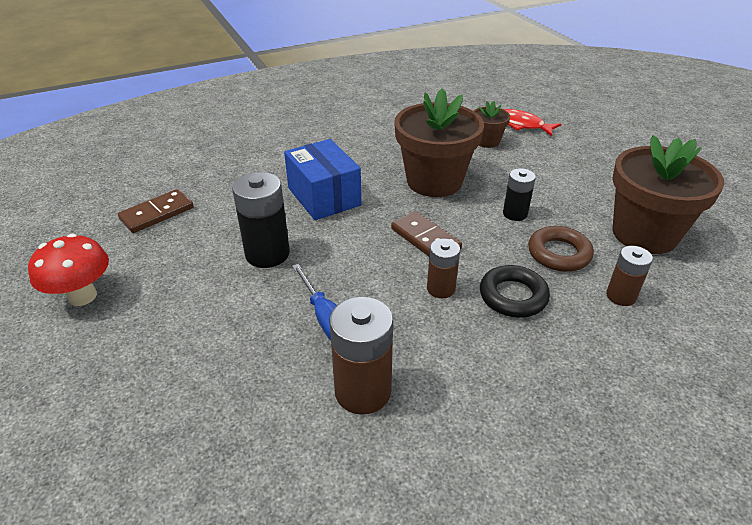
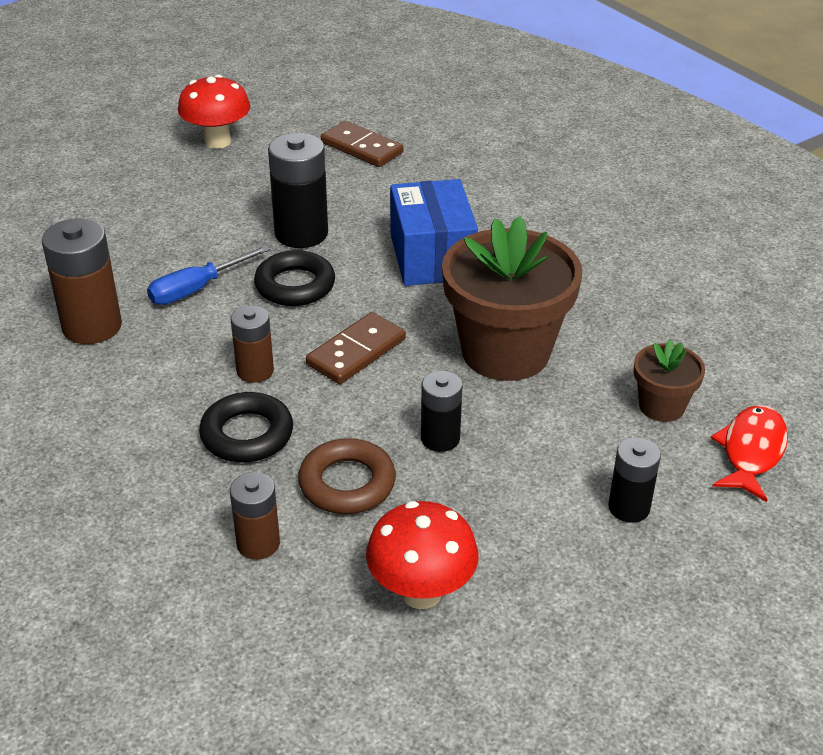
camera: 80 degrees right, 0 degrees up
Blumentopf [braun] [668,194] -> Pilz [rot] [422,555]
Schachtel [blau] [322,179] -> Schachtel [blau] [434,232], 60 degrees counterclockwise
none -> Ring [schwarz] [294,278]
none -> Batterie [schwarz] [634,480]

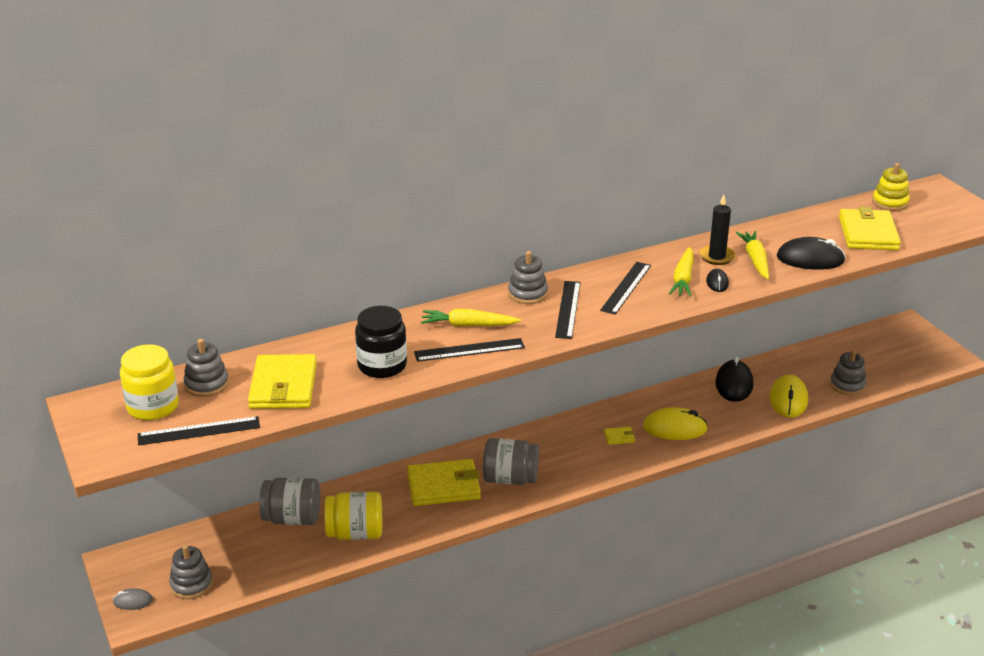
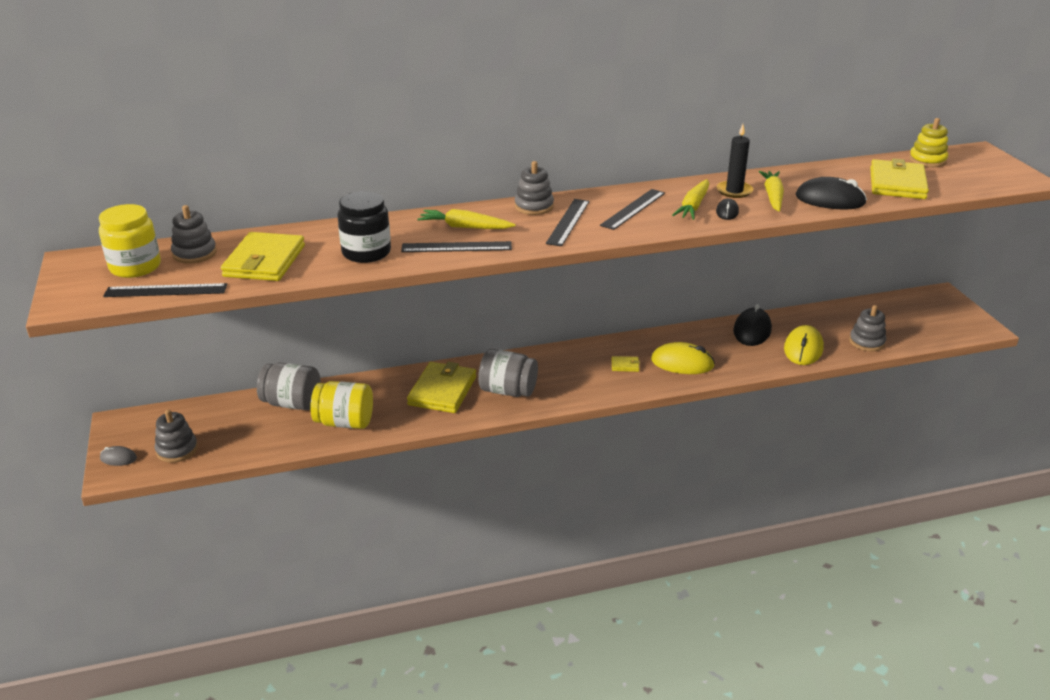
camera: 10 degrees right, 0 degrees up
Geldbörse [gelb] [444,482] -> Geldbörse [gelb] [441,387], 75 degrees counterclockwise

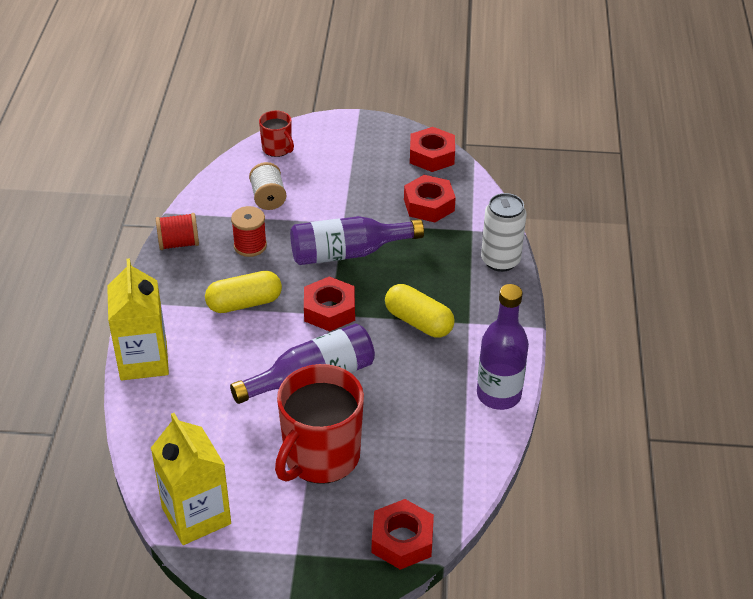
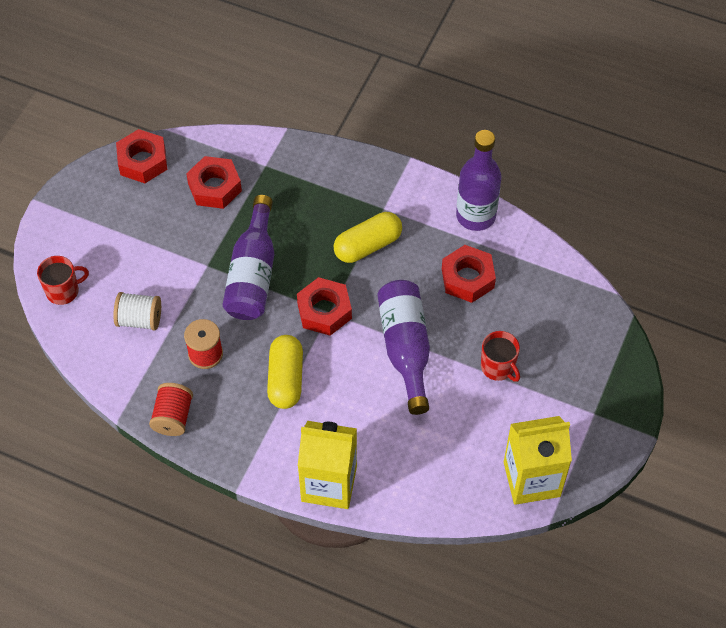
camera: 70 degrees left, 15 degrees up
Dose [weiß] [503,232] -> none
Tasse [rot] [319,424] -> Tasse [rot] [500,356], x0.49
Sechskantmutter [rot] [403,534] -> Sechskantmutter [rot] [469,274], relocated

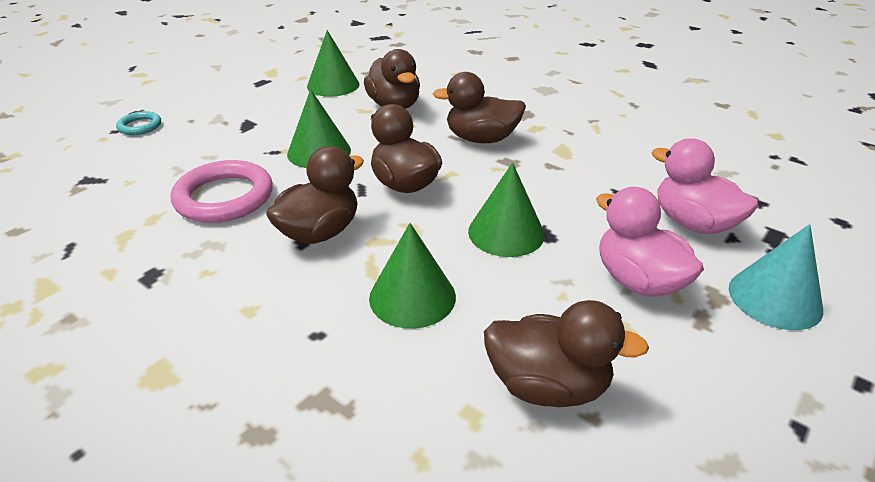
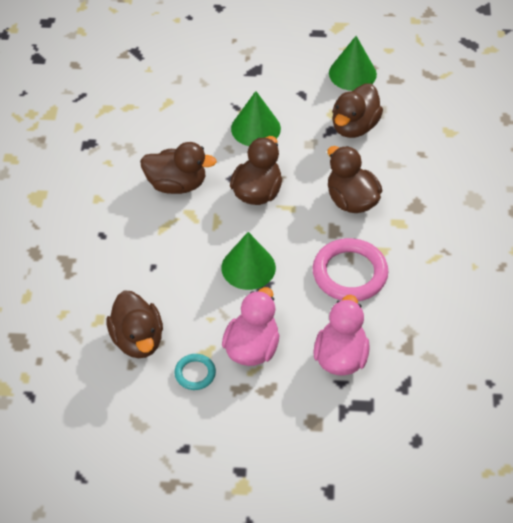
camera: 55 degrees right, 15 degrees up
Ring [türkis] [138,123] -> Ring [türkis] [195,372], relocated
Ring [rosa] [222,191] -> Ring [rosa] [350,269], relocated
Kegel [grün] [412,276] -> none
Kegel [türkis] [776,277] -> none

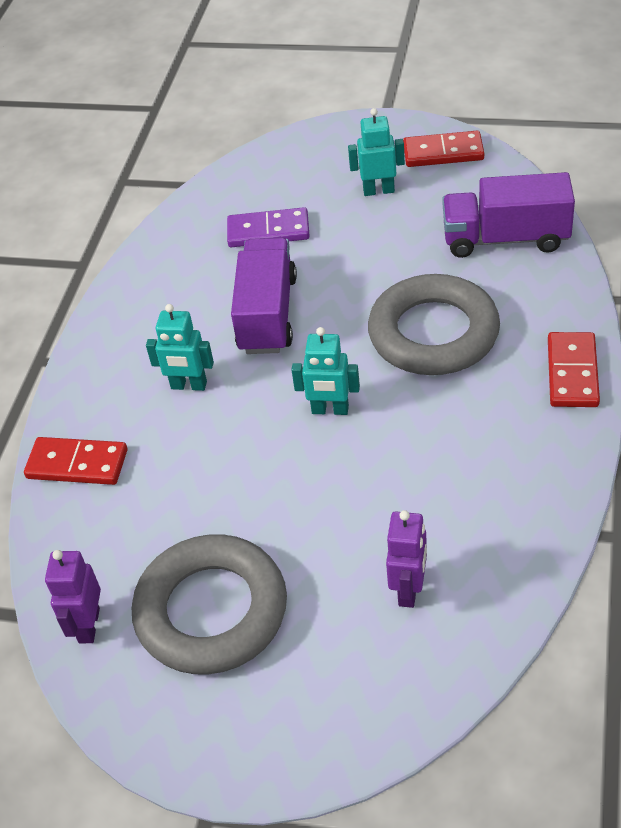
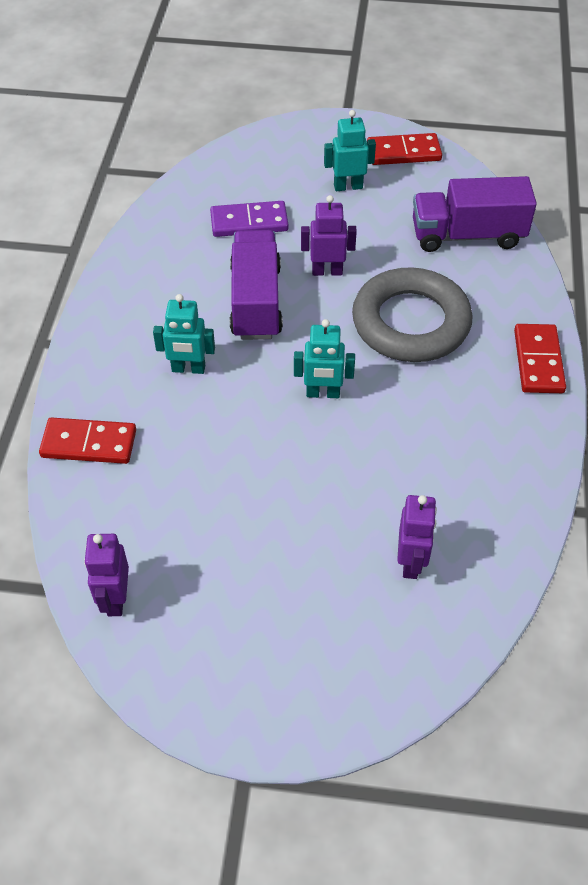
camera: 10 degrees left, 5 degrees up
Ring [grau] [209,604] -> none
none -> Roboter [lila] [329,235]

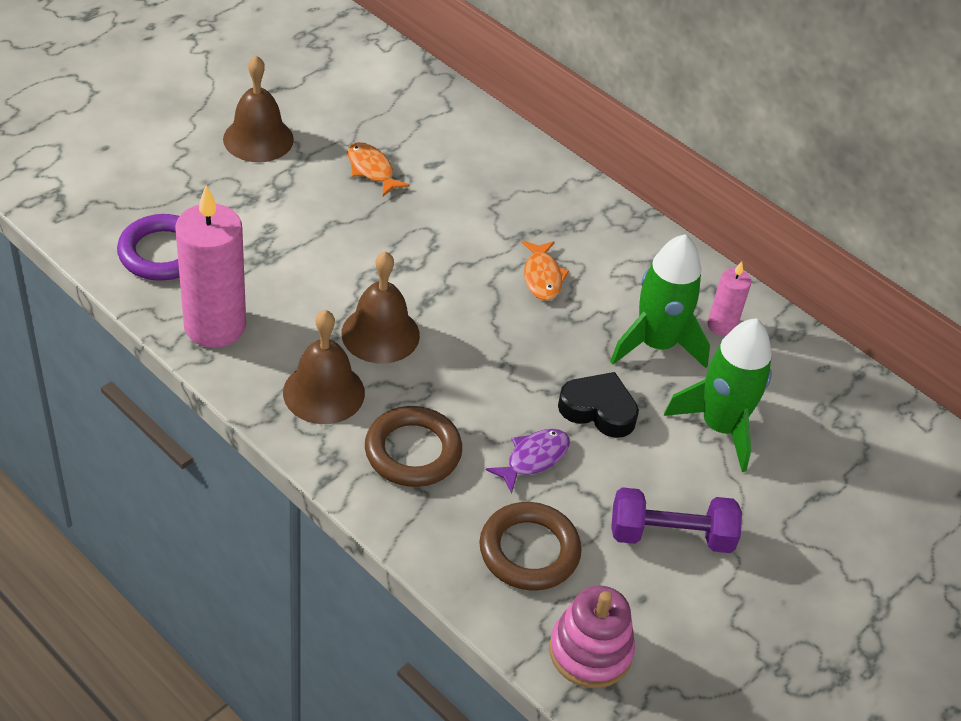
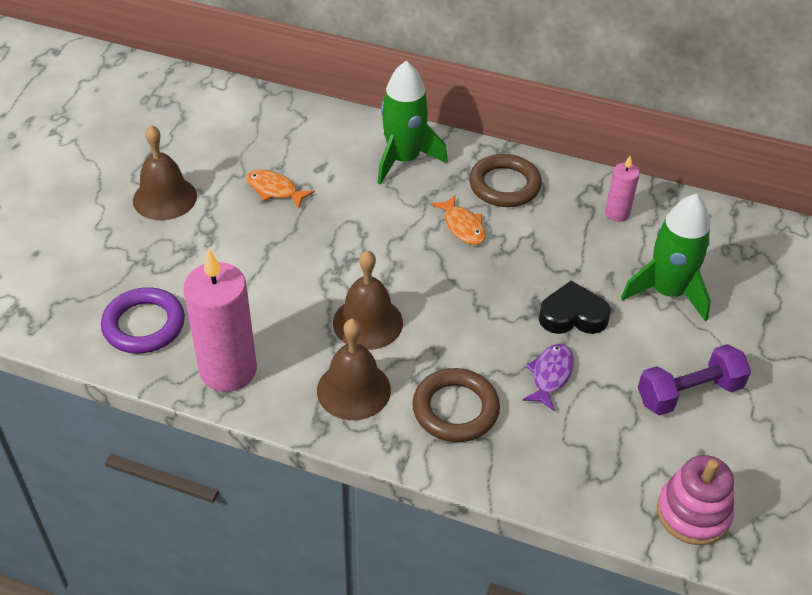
camera: 20 degrees left, 0 degrees up
Rakete [grün] [660,301] -> Rakete [grün] [413,123], relocated
Ring [braun] [530,546] -> Ring [braun] [505,180], relocated

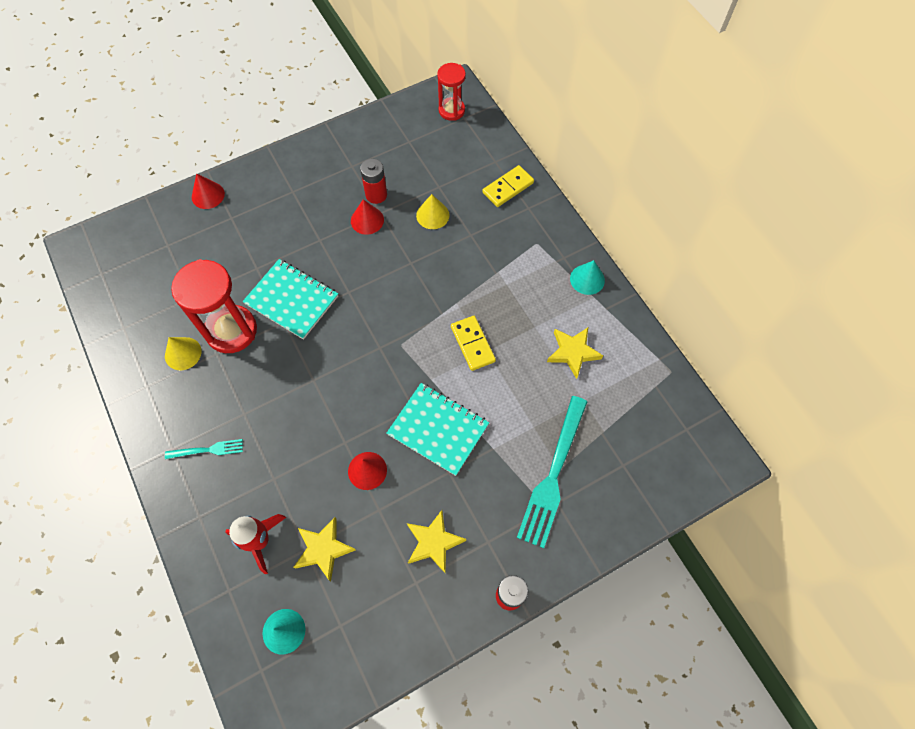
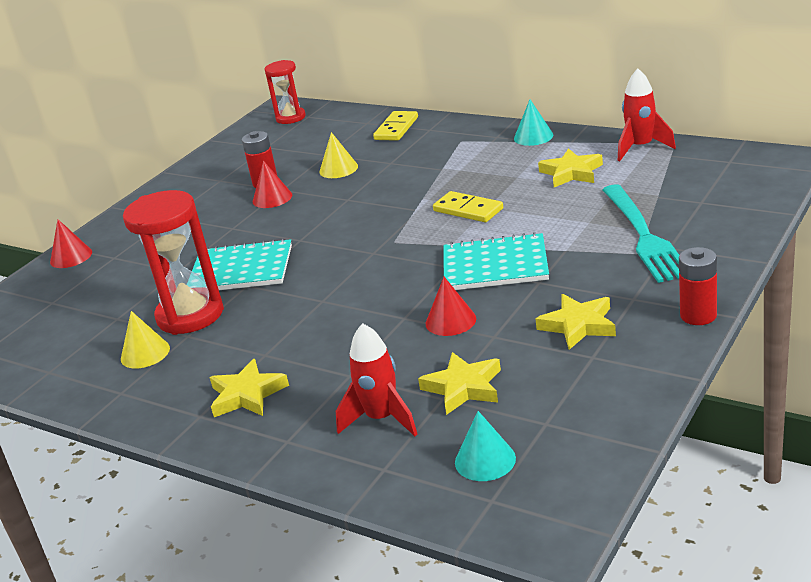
camera: 25 degrees left, 35 degrees down
Gabel [türkis] [204,449] -> Stern [gelb] [249,388]
none -> Rakete [rot] [647,114]

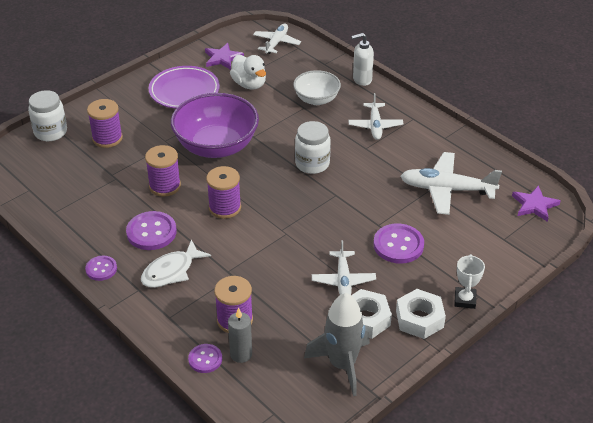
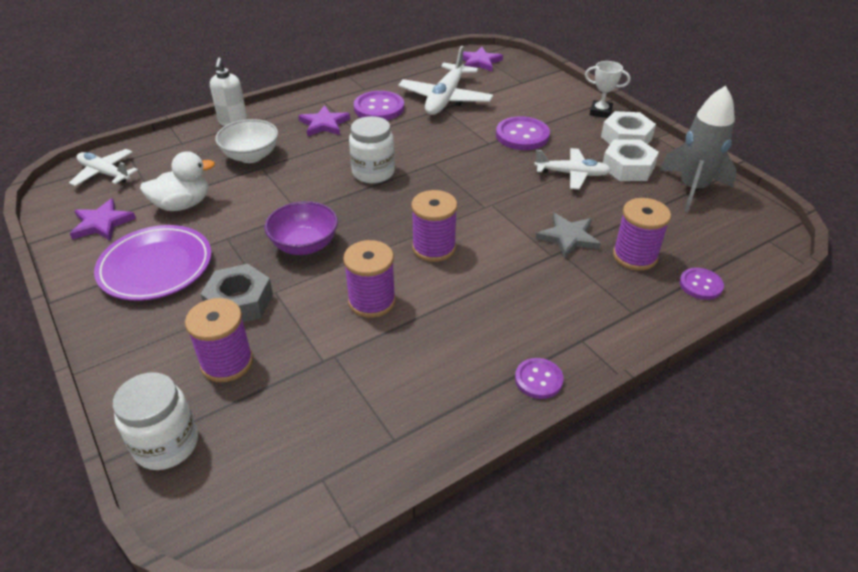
camera: 80 degrees left, 0 degrees up
Schüssel [lila] [215,125] -> Schüssel [lila] [301,228], x0.57
Flugzeug [weiß] [375,116] -> Stern [lila] [324,121]
Knopf [lila] [151,230] -> Knopf [lila] [379,105], relocated
Fisch [weiß] [176,264] -> none
Kerze [grau] [240,335] -> none
none -> Stern [grau] [568,235]
none -> Sechskantmutter [grau] [237,293]

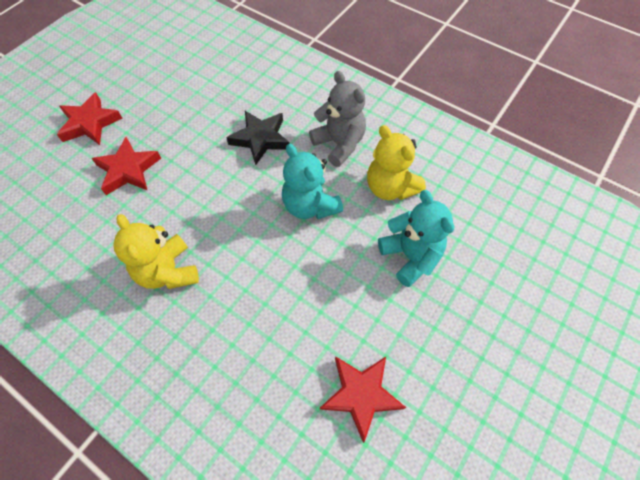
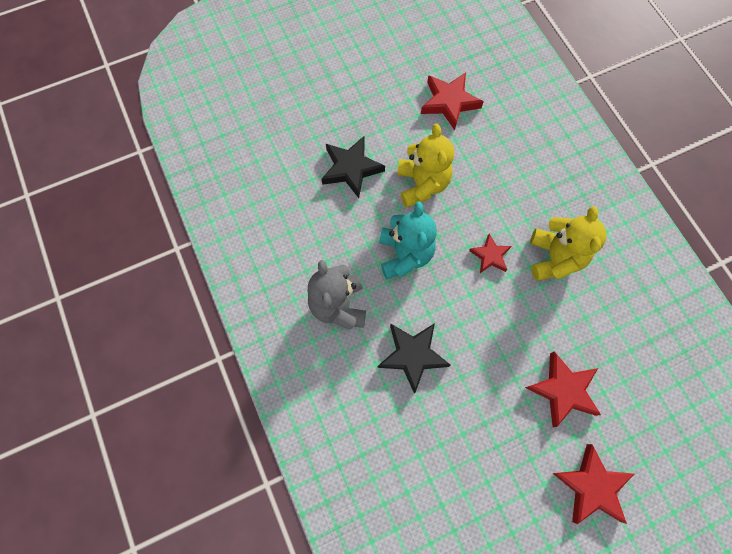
camera: 150 degrees left, 10 degrees up
Teddybär [gelb] [396,162] -> Teddybär [gelb] [425,165], relocated
Teddybär [türkis] [416,238] -> Stern [schwarz] [353,167]
none -> Stern [rot] [490,253]

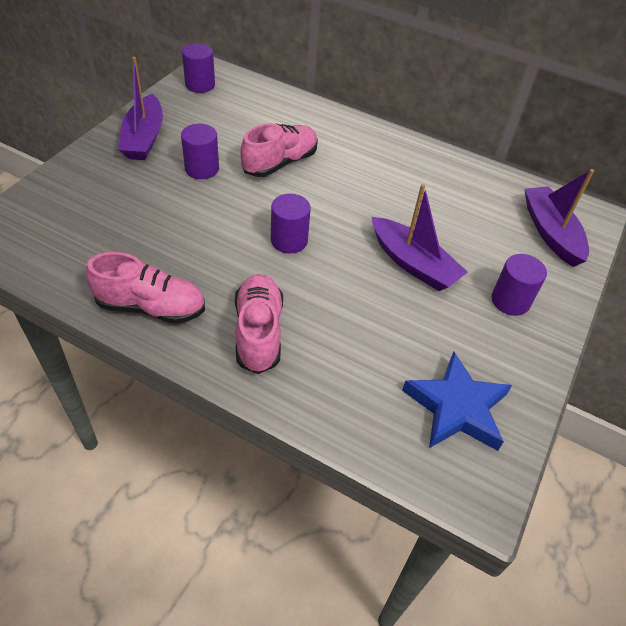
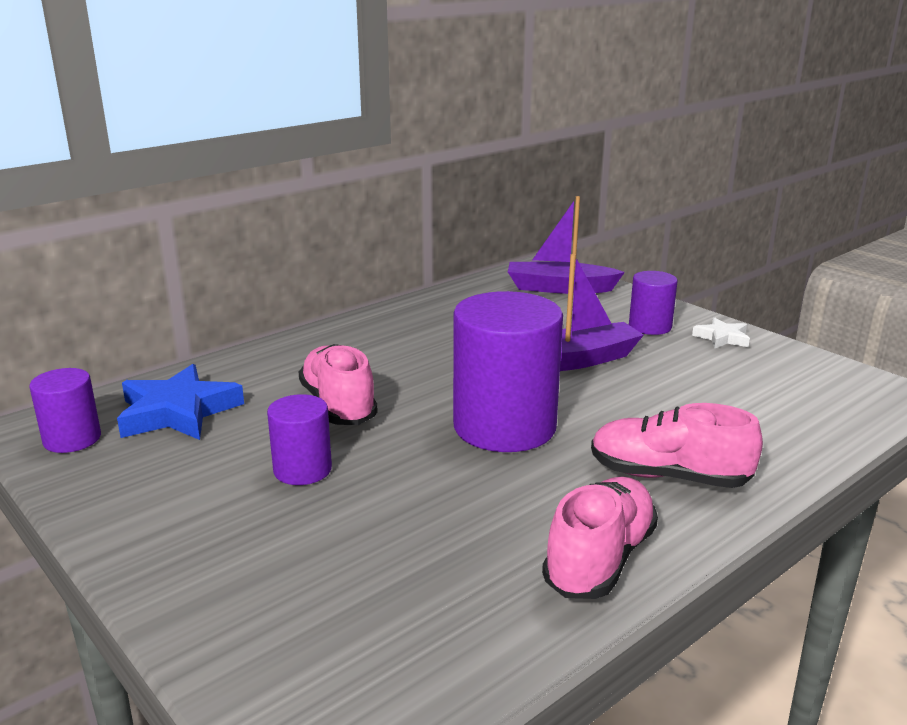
camera: 65 degrees left, 25 degrees down
Boot [lila] [140,108] -> none
Vollzylinder [lila] [291,223] -> Vollzylinder [lila] [508,371], x1.93
Stern [blau] [457,401] -> Stern [blau] [180,402], relocated
none -> Stern [weiß] [721,333]

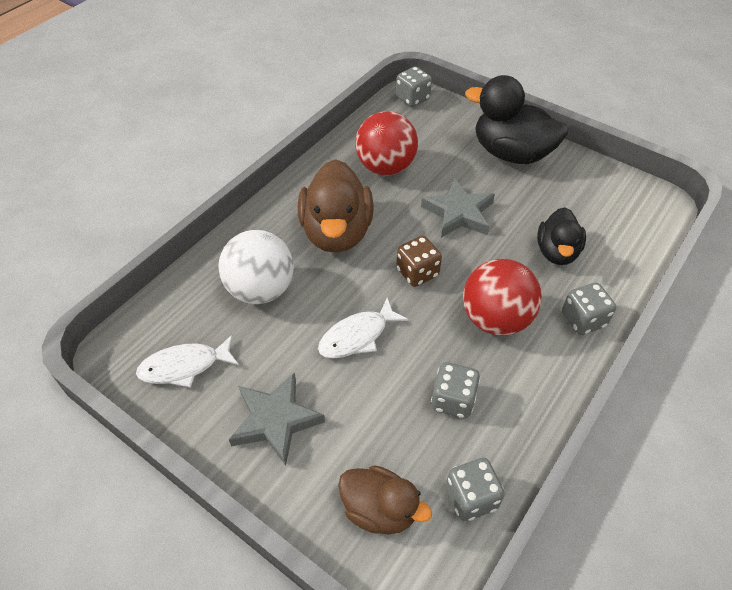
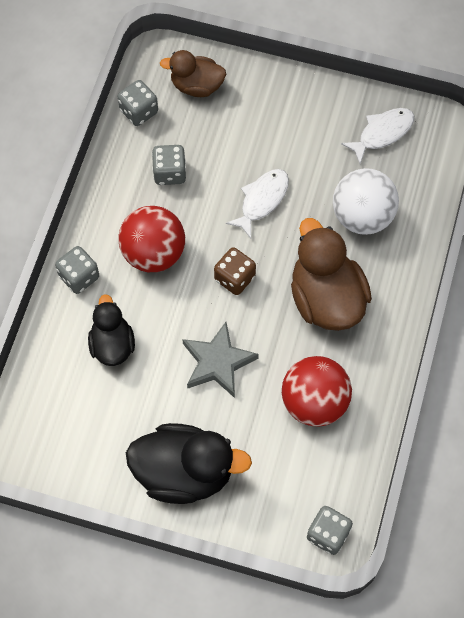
camera: 160 degrees right, 15 degrees up
Stern [grau] [277,419] -> none

